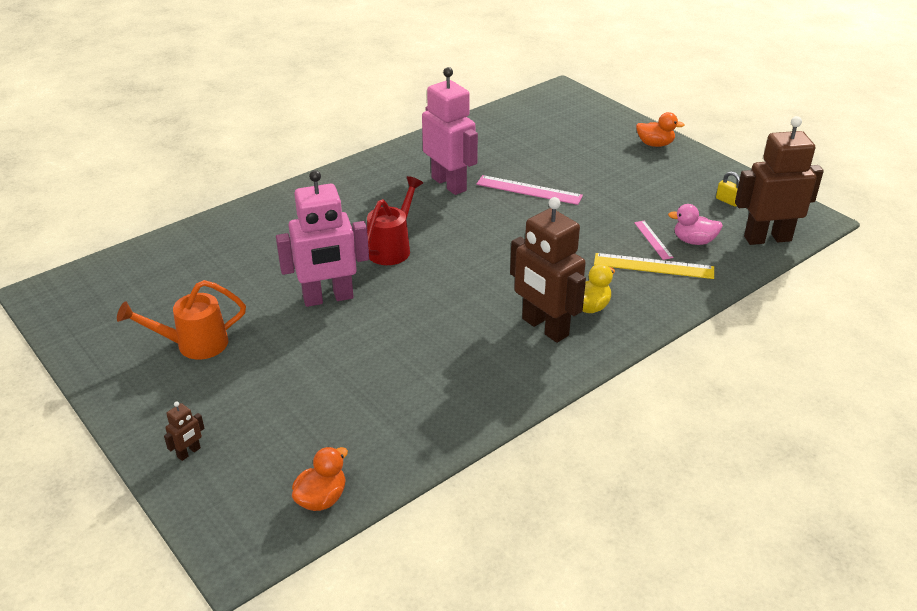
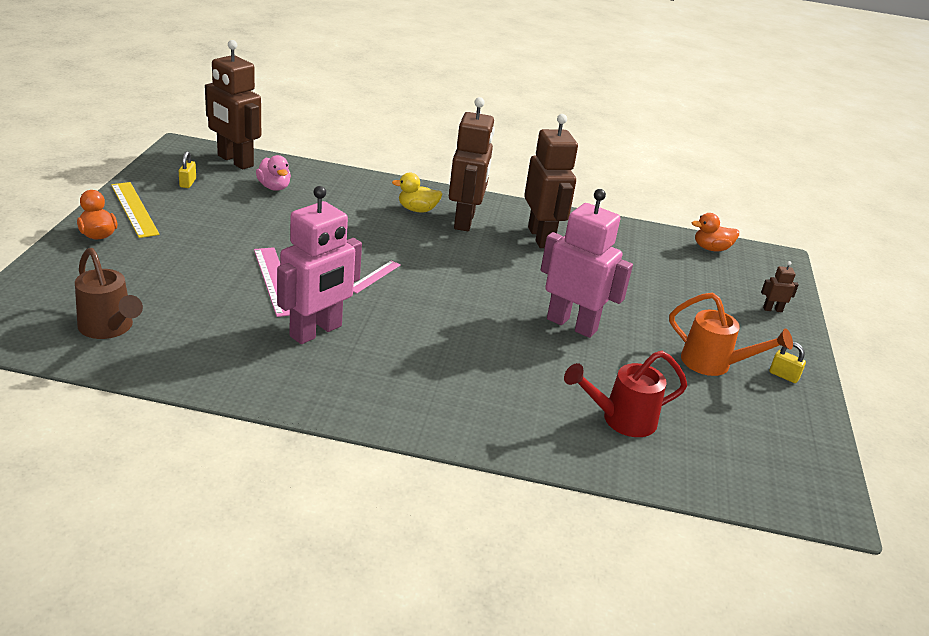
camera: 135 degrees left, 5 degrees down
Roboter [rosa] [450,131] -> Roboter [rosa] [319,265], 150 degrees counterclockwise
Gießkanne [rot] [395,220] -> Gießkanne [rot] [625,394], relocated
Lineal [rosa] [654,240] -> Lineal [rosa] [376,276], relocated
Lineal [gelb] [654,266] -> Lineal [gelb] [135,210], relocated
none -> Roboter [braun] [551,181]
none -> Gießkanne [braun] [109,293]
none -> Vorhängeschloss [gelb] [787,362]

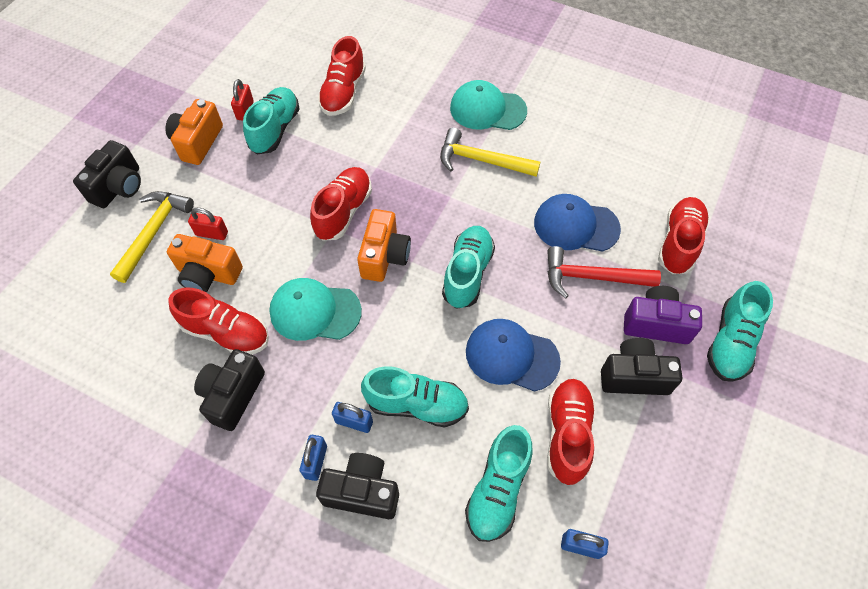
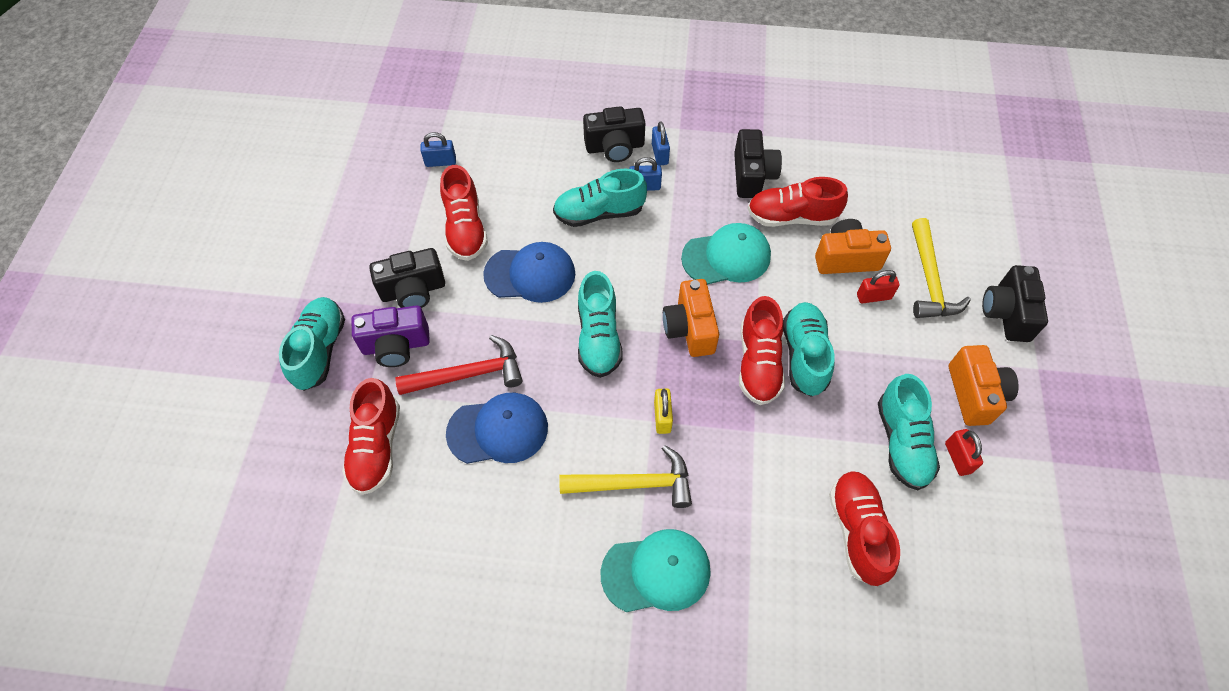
camera: 160 degrees right, 0 degrees up
Schuh [türkis] [499,483] -> Schuh [türkis] [808,349], relocated
none -> Vorhängeschloss [gelb] [663,411]

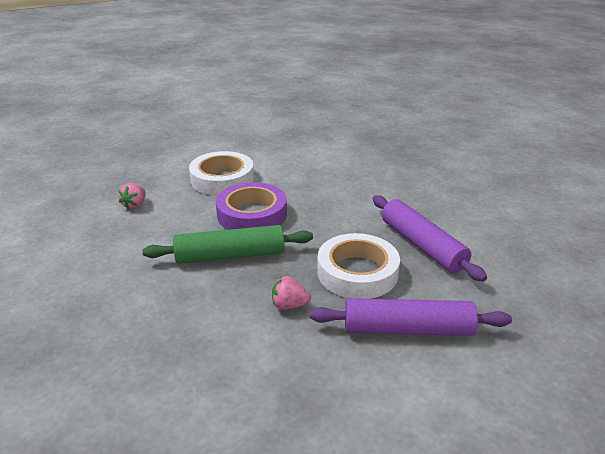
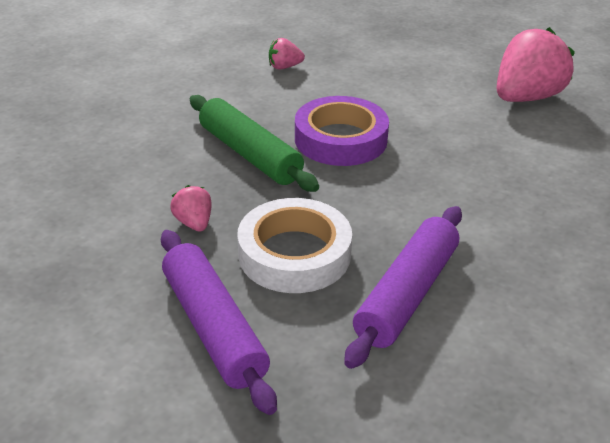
camera: 60 degrees right, 5 degrees up
Klebeband [weiß] [221,173] -> none
none -> Erdbeere [rosa] [536,64]

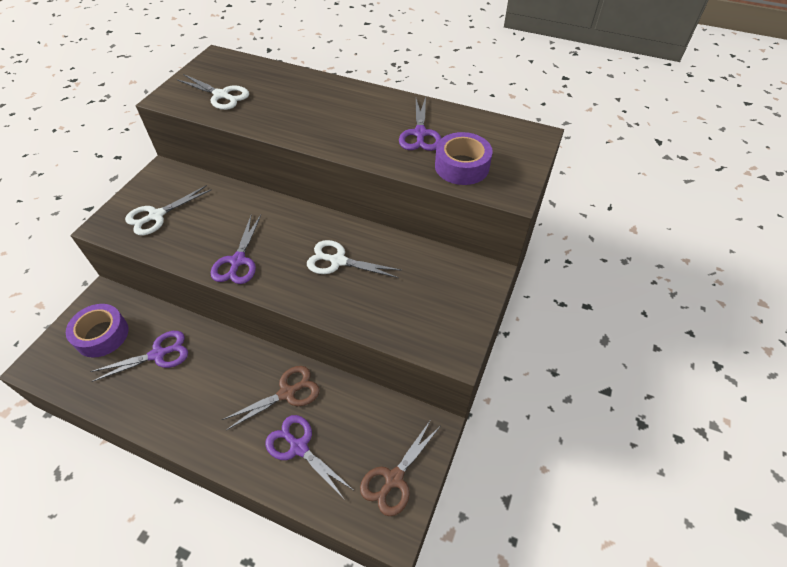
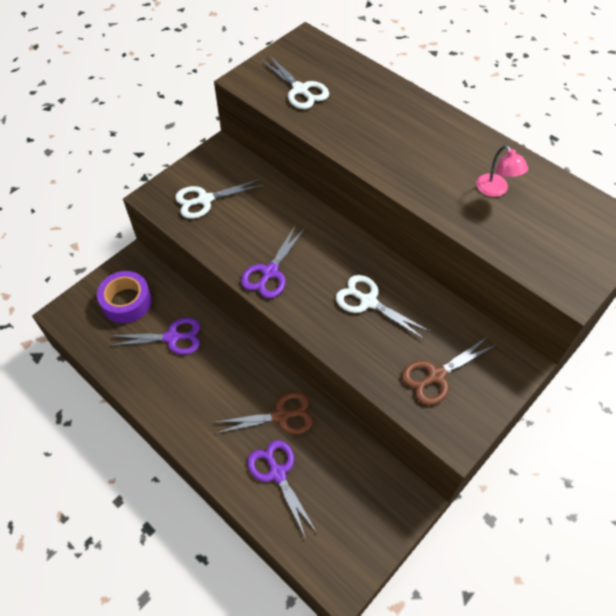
camera: 20 degrees right, 5 degrees up
Schere [lila] [420,124] -> Lampe [rosa] [502,171]
Klebeband [lila] [464,158] -> none
Schere [braun] [399,468] -> Schere [braun] [448,371], relocated

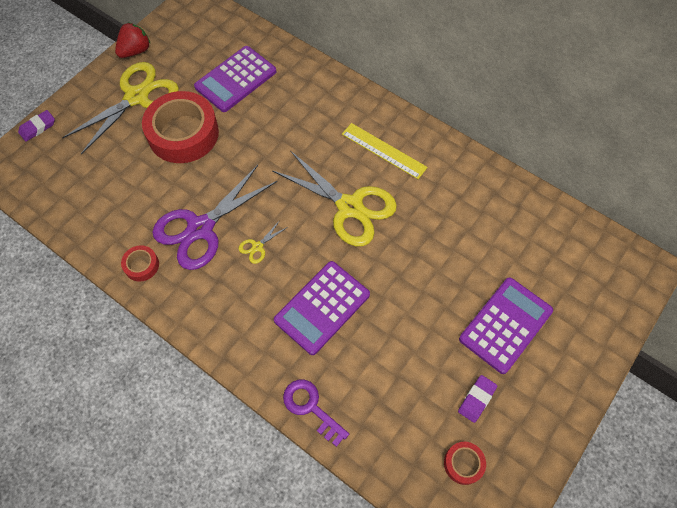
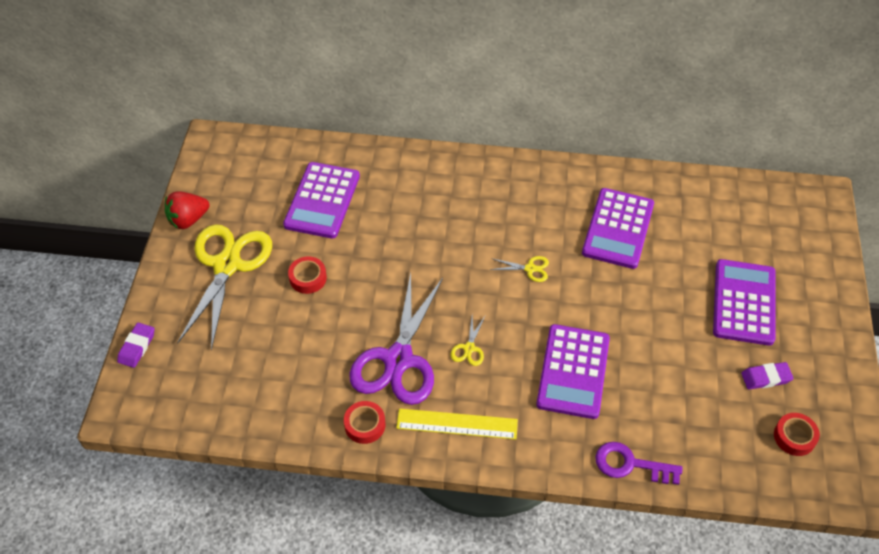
camera: 30 degrees left, 10 degrees down
Erdbeere [rot] [133,40] -> Erdbeere [rot] [187,210], 135 degrees counterclockwise
Klebeband [rot] [180,127] -> Klebeband [rot] [307,275], x0.44
Lineal [gelb] [385,151] -> Lineal [gelb] [457,424], relocated
Schere [gelb] [334,198] -> Schere [gelb] [519,269], x0.40
Radiergummi [lila] [477,399] -> Radiergummi [lila] [767,376], 75 degrees clockwise
none -> Taschenrechner [lila] [618,228]

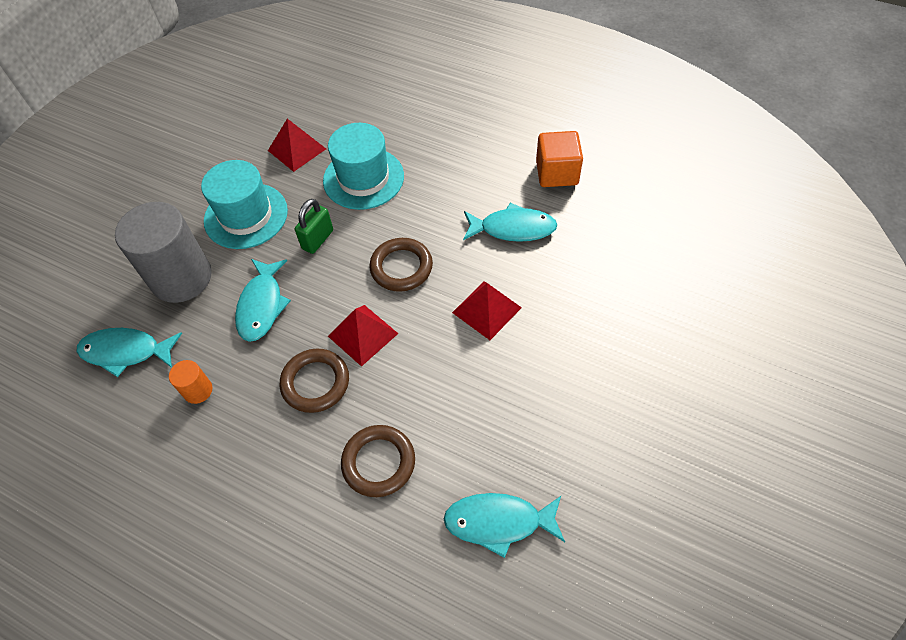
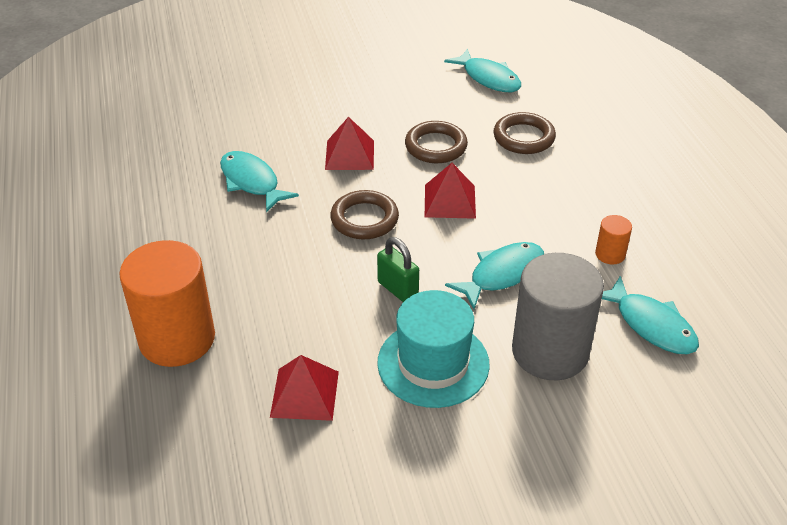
camera: 135 degrees left, 15 degrees down
Hut [türkis] [363,166] -> none
Kubus [orange] [559,159] -> none
Vorhängeschloss [grün] [314,226] -> Vorhängeschloss [grün] [398,269], 60 degrees clockwise
Ring [braun] [314,381] -> Ring [braun] [436,142], relocated
none -> Vollzylinder [orange] [167,303]

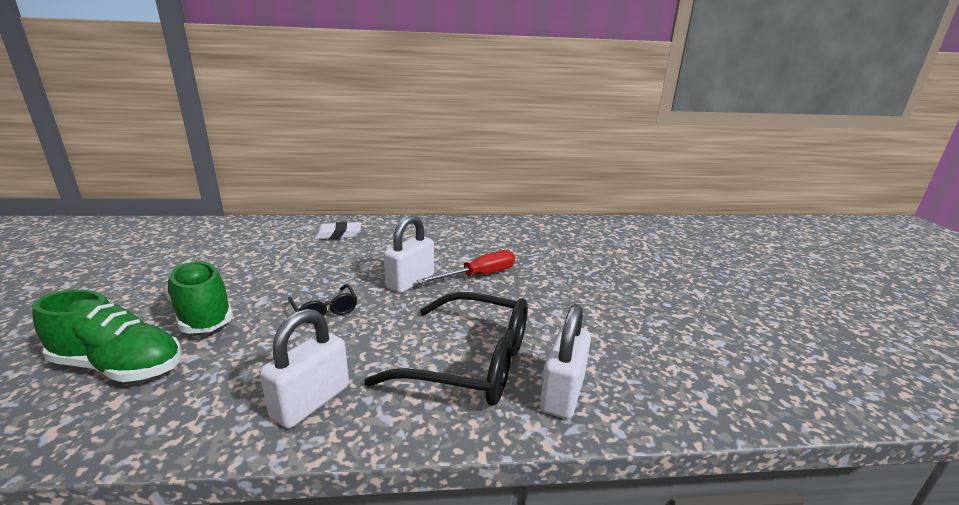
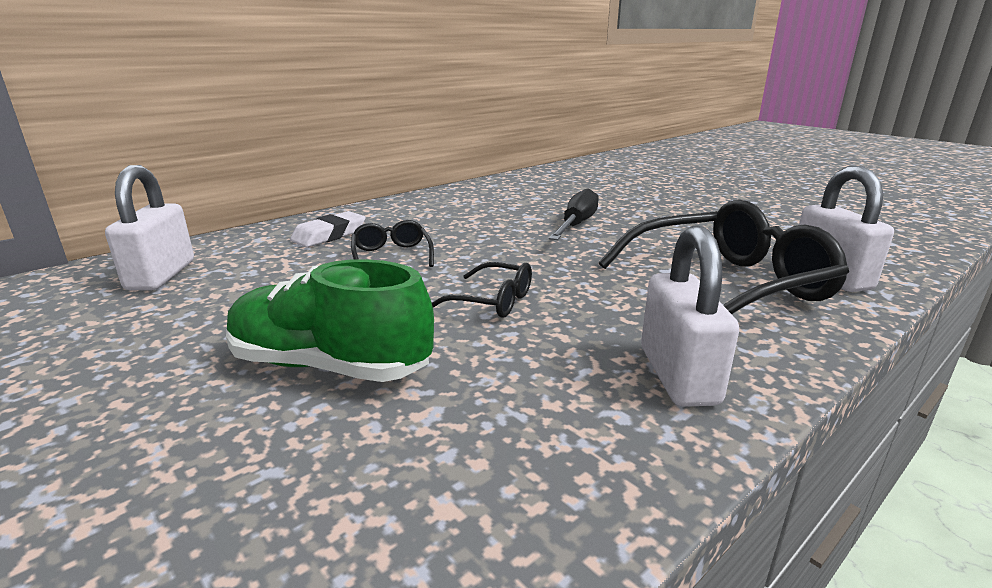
camera: 35 degrees left, 0 degrees up
Vorhängeschloss [weiß] [409,254] -> Vorhängeschloss [weiß] [149,227], relocated
Schraubenzieher [rot] [465,267] -> Schraubenzieher [schwarz] [574,214]
Schuh [grün] [107,336] -> none
none -> Brille [schwarz] [392,243]

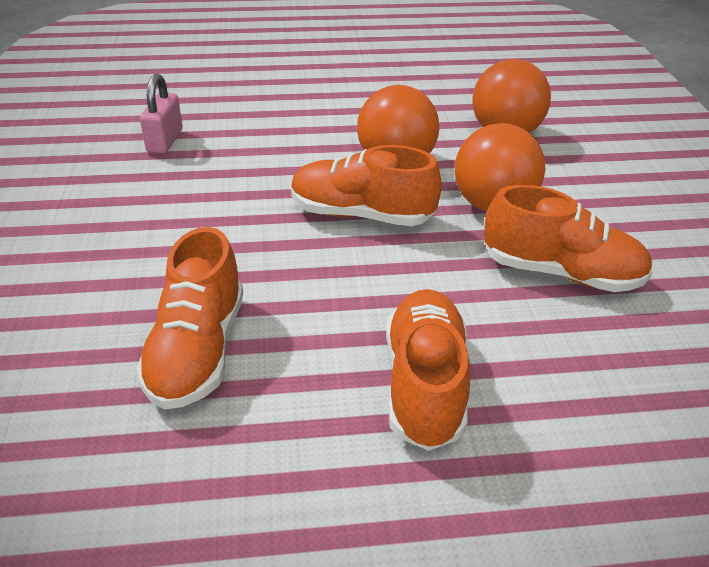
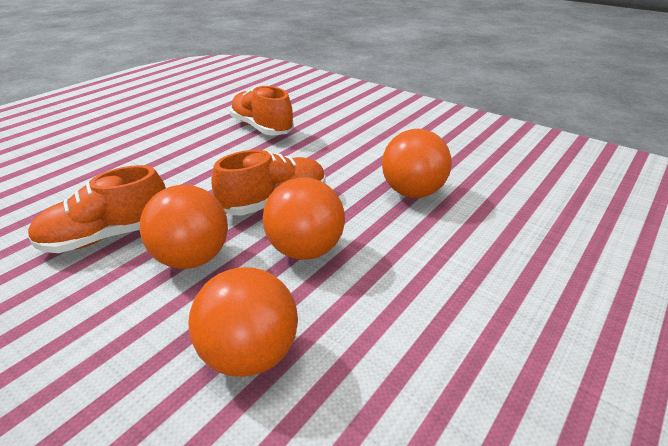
camera: 135 degrees right, 5 degrees down
Vorhängeschloss [rosa] [161,114] -> none
Schuh [orange] [428,370] -> none
none -> Ball [orange] [417,163]

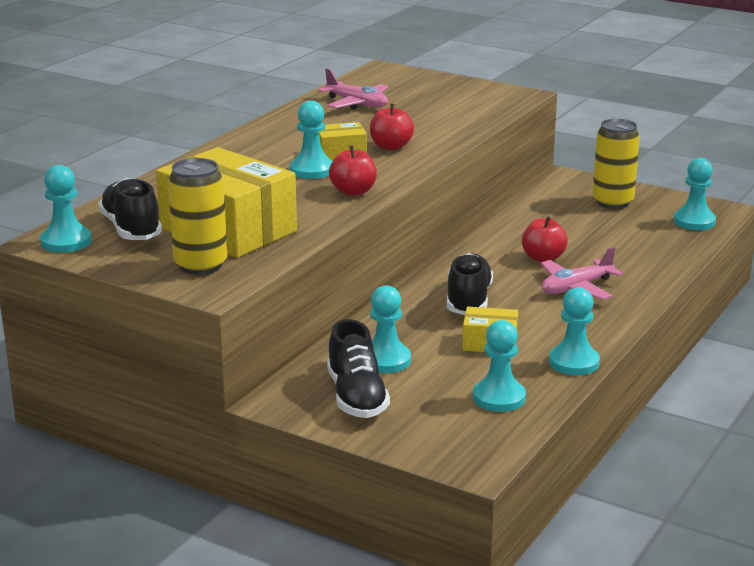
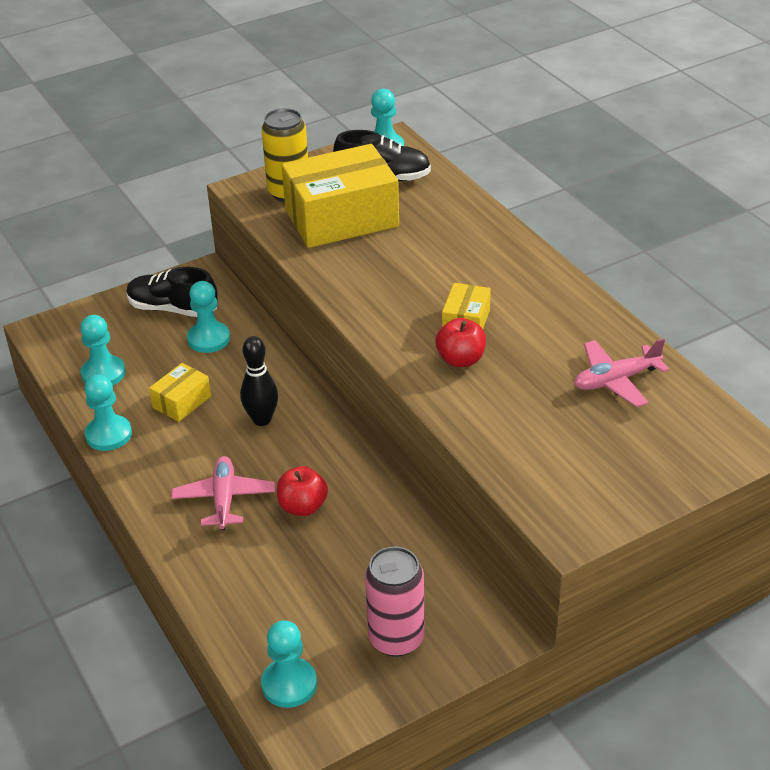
camera: 120 degrees right, 15 degrees up
Bauer [türkis] [311,140] -> none
Dose [gelb] [616,164] -> Dose [rosa] [395,601]
Apfel [rot] [353,170] -> none
Schuh [schwarz] [470,284] -> Bowlingkegel [schwarz] [259,381]

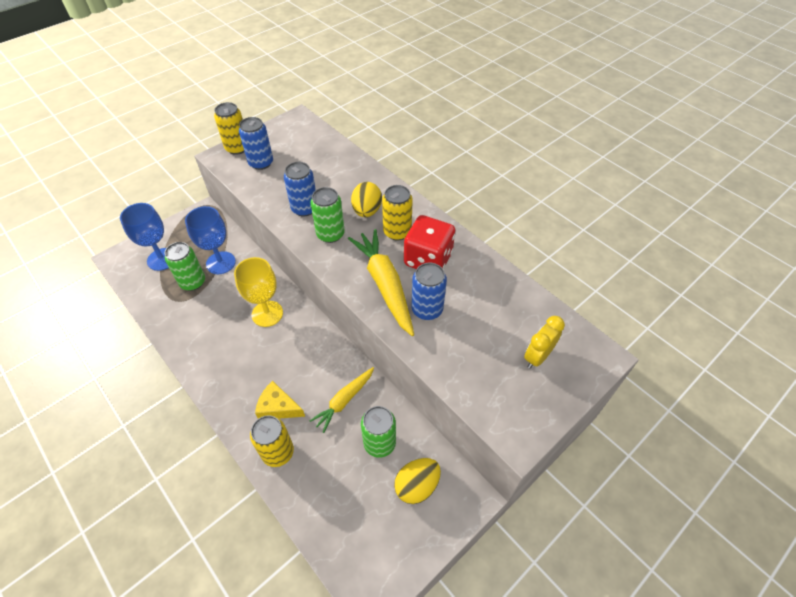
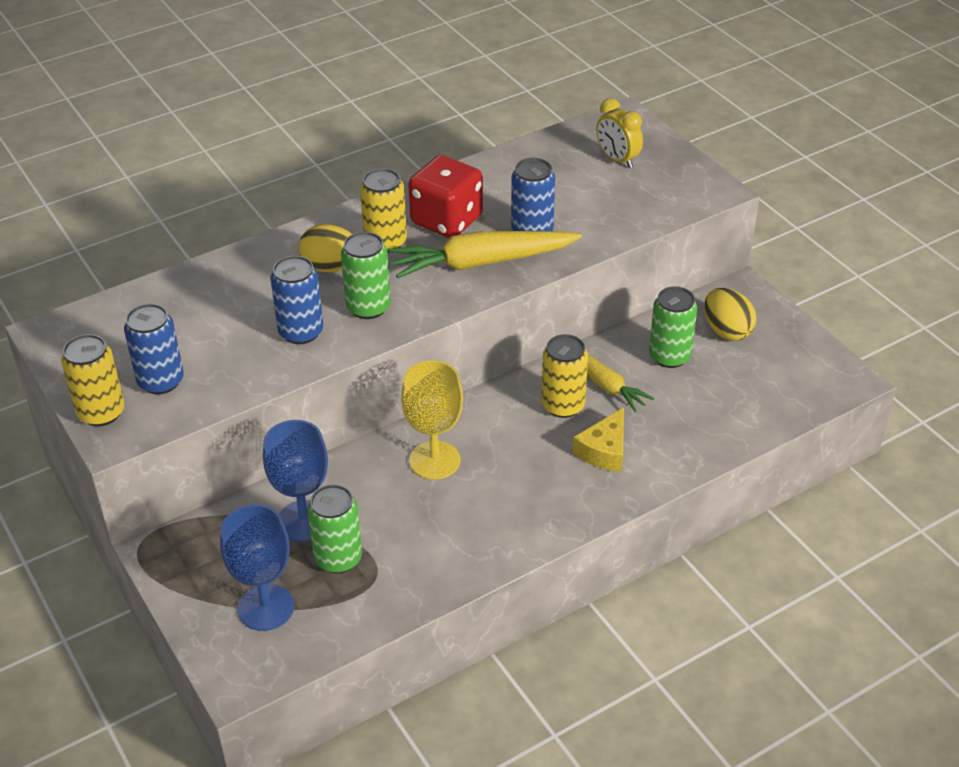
camera: 80 degrees left, 10 degrees down
Dose [gelb] [272,441] -> Dose [gelb] [565,376], relocated

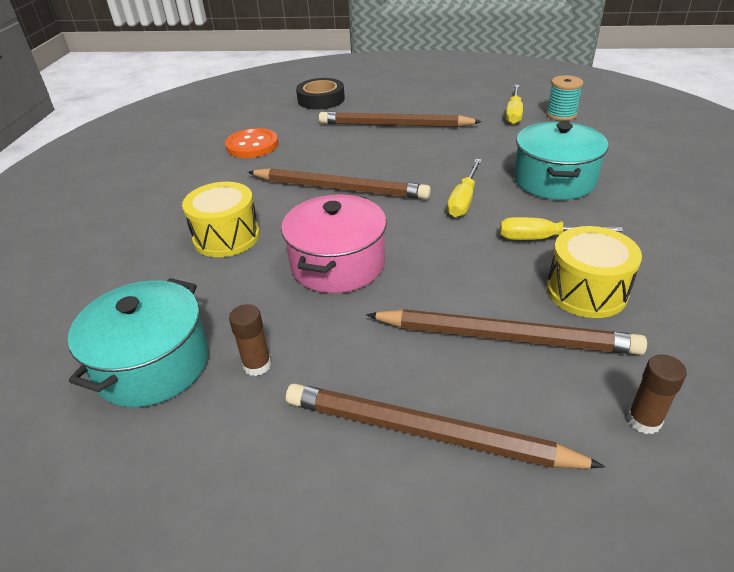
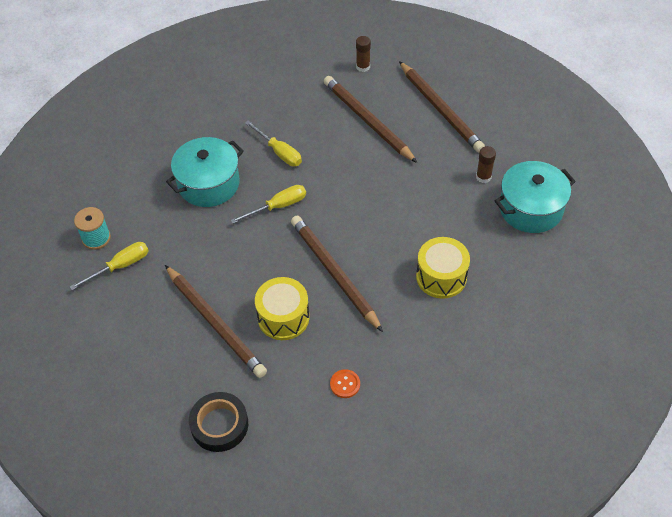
camera: 140 degrees left, 15 degrees up
Knopf [orange] [251,143] -> Knopf [orange] [345,383], x0.56
Kochtopf [rosa] [334,243] -> none
Trommel [gelb] [594,272] -> Trommel [gelb] [282,308], relocated

